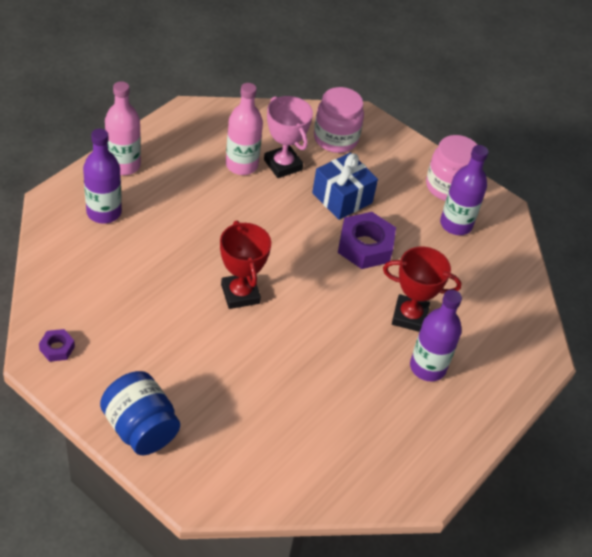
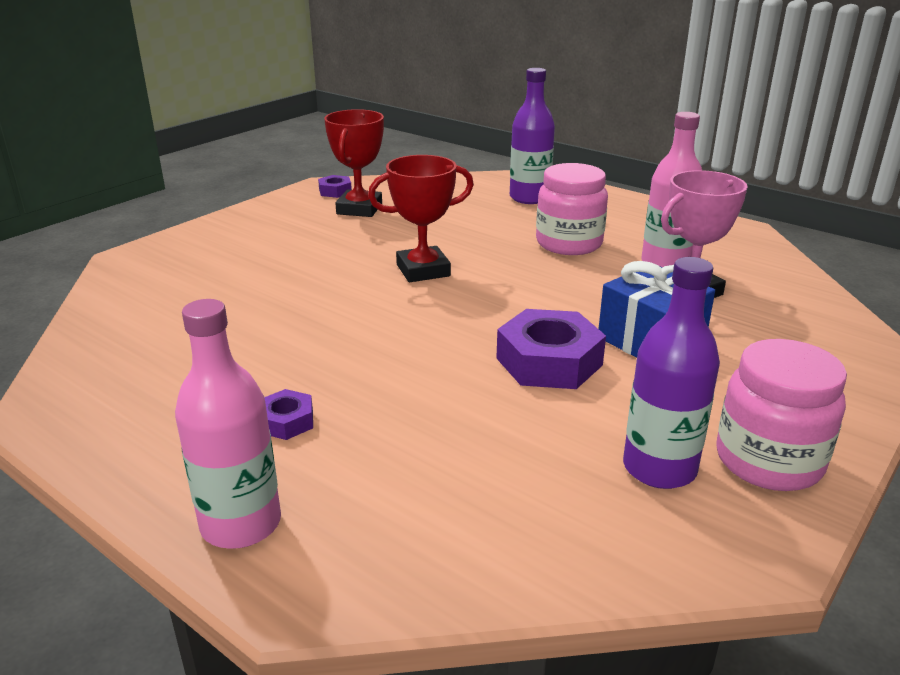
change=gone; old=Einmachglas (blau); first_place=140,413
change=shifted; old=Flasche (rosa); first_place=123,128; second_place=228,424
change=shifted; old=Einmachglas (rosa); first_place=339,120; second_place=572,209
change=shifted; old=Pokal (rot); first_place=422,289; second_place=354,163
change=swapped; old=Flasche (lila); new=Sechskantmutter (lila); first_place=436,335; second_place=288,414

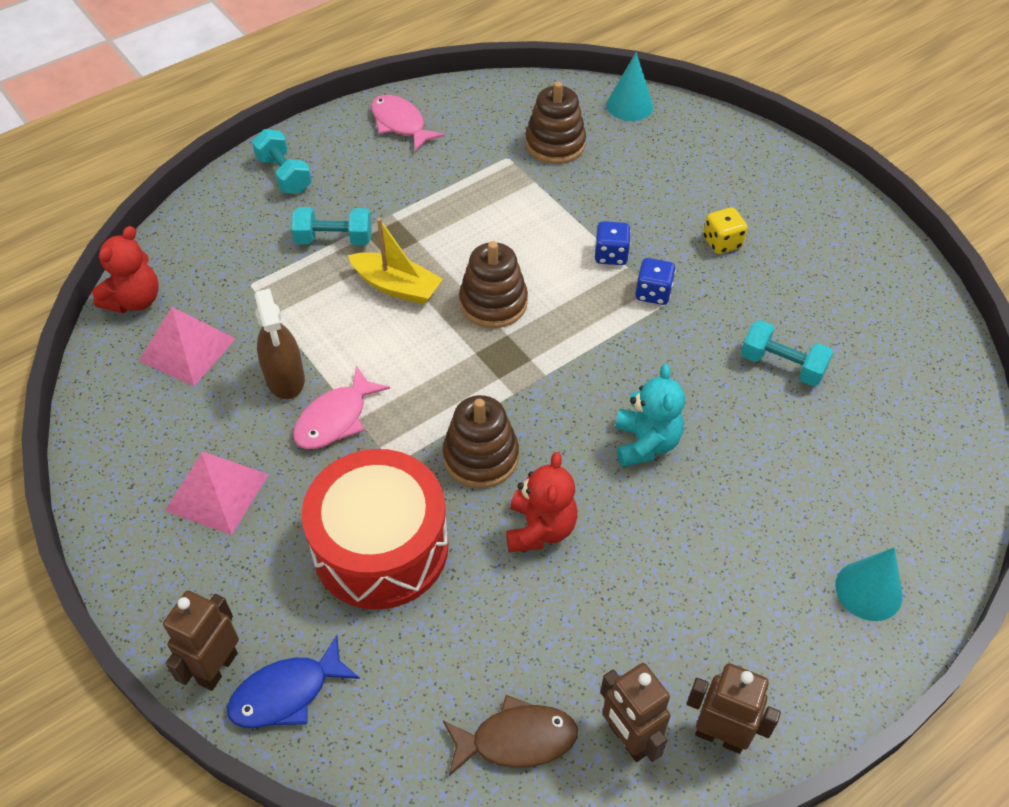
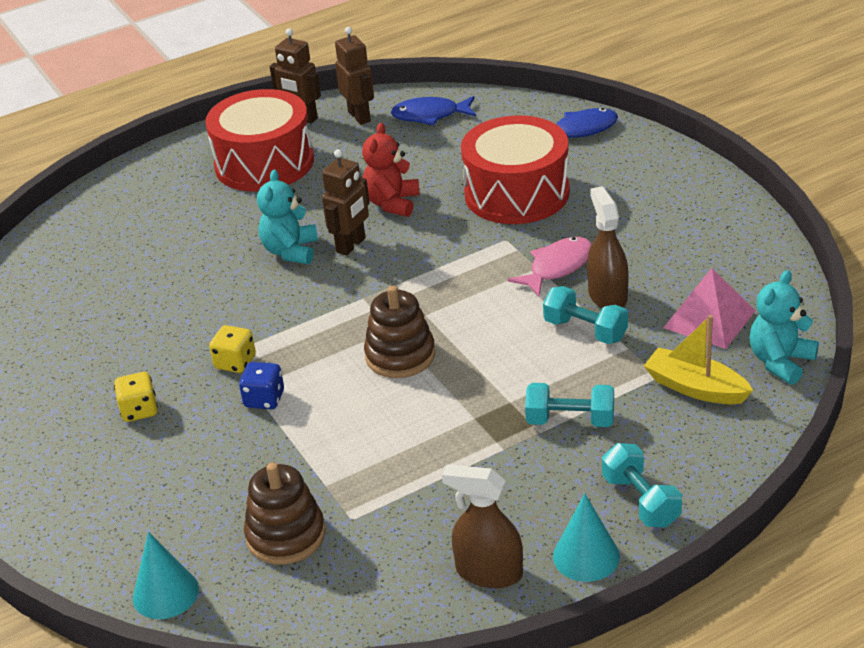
change=repainted; old=Teddybär (rot); new=Teddybär (türkis); first_place=125,269; second_place=784,327
change=shifted; old=Roboter (braun); first_place=201,641; second_place=346,202
change=gone; old=Pyramide (rosa); first_place=217,493
change=shifted; old=Boot (gelb); first_place=395,261; second_place=698,359
change=swapped; old=Fisch (rosa); new=Sprühflasche (braun); first_place=408,123; second_place=482,526
change=gone; old=Stapelspielzeug (braun); first_place=481,441
change=repainted; old=Fisch (braun); new=Fisch (blau); first_place=510,735; second_place=433,111
change=repainted; old=Spielwürfel (blau); new=Spielwürfel (gelb); first_place=656,281; second_place=232,349
change=shifted; old=Hantel (türkis); first_place=787,353; second_place=585,315
change=shifted; old=Kegel (türkis); first_place=869,584; second_place=586,537
change=new; new=Trommel (rot); second_place=259,140

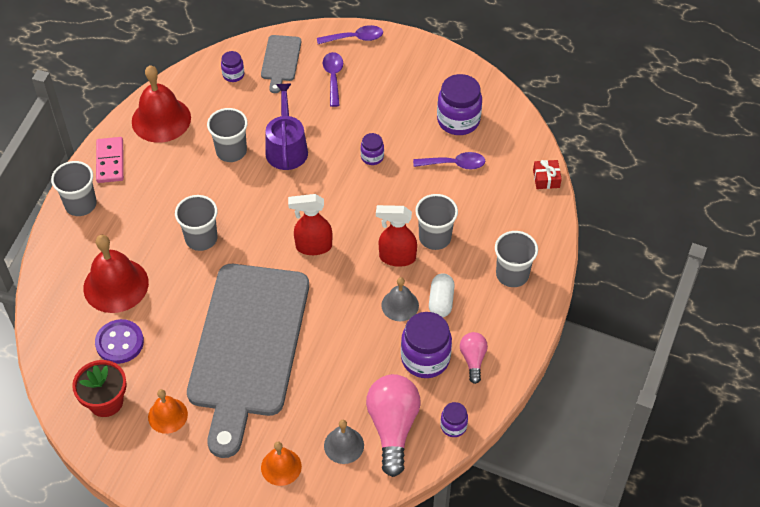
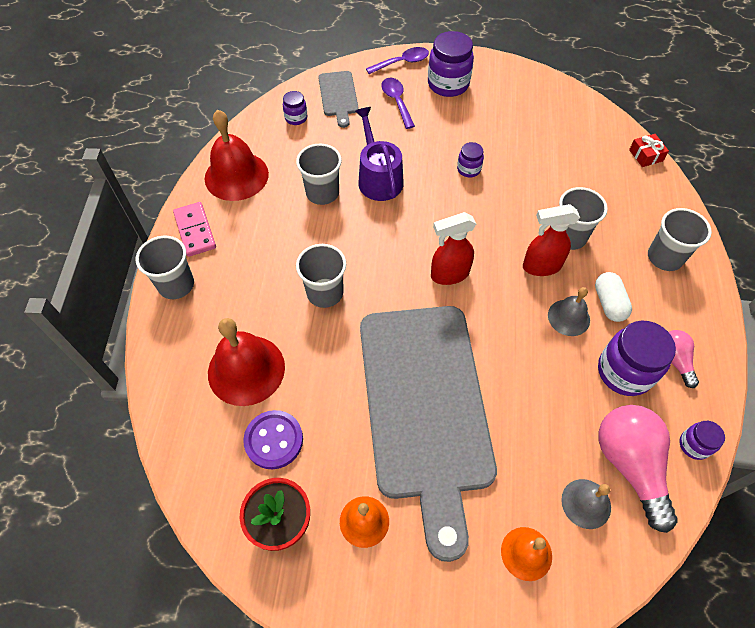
change=gone; old=Löffel (lila); first_place=449,160
change=shifted; old=Einmachglas (lila); first_place=459,104; second_place=451,64

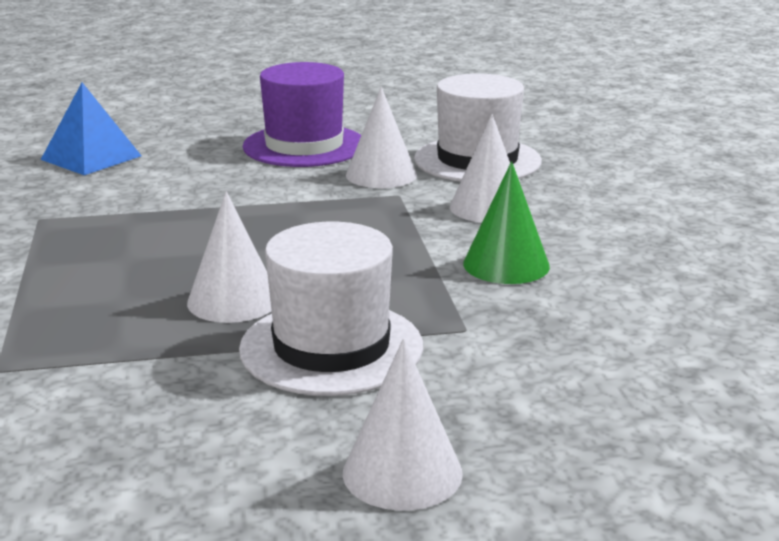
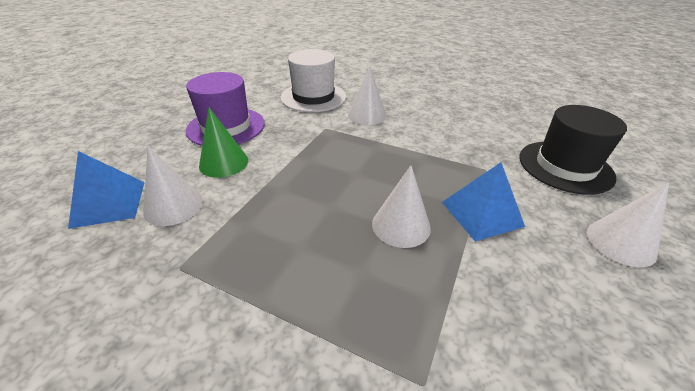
change=swapped; old=Hut (weiß); new=Pyramide (blau); first_place=331,309; second_place=483,201
change=shifted; old=Kegel (weiß); first_place=381,137; second_place=173,186
change=shifted; old=Kegel (grün); first_place=506,222; second_place=223,142
change=new; new=Hut (schwarz); second_place=573,150

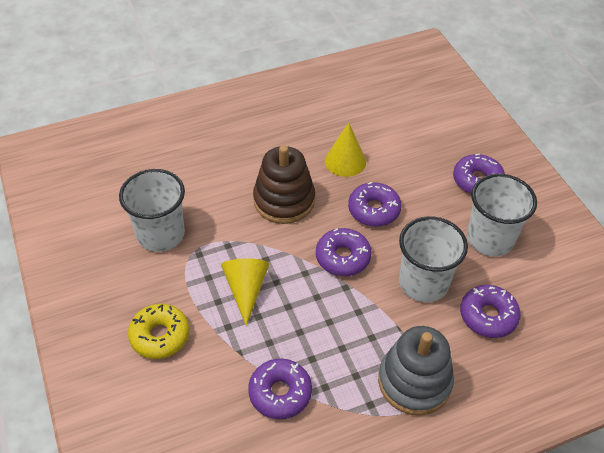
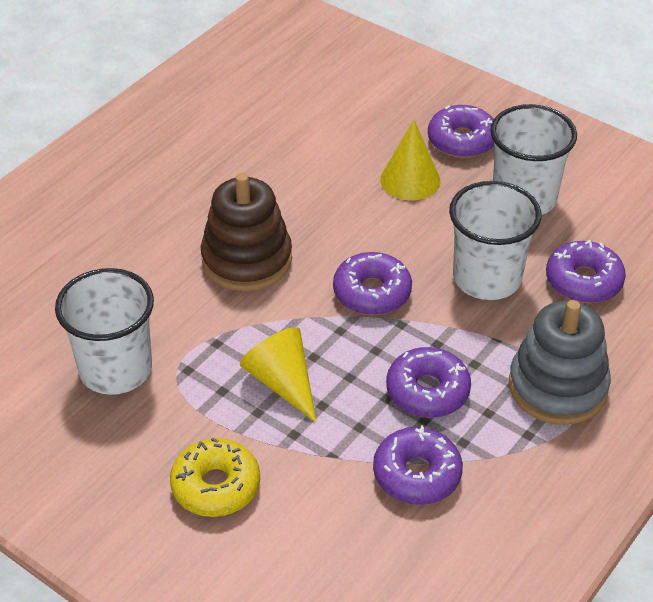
change=shifted; old=Kegel (gelb); first_place=345,150; second_place=410,160
change=shifted; old=Donut (lila); first_place=374,204; second_place=428,382

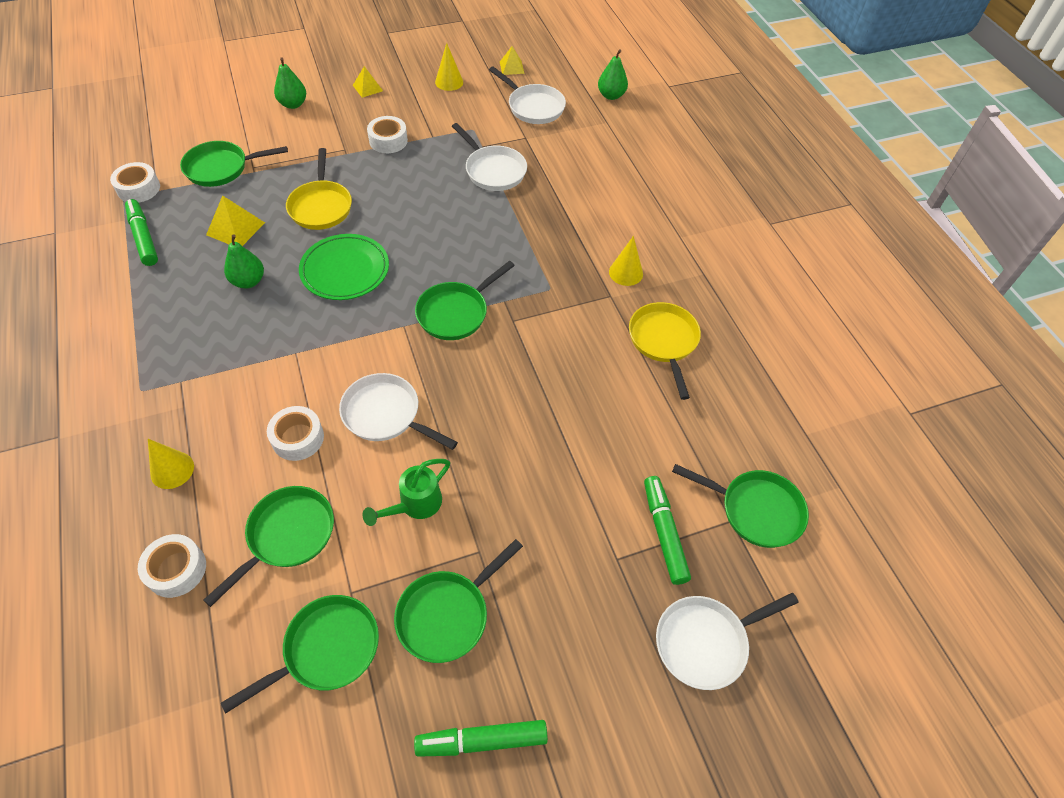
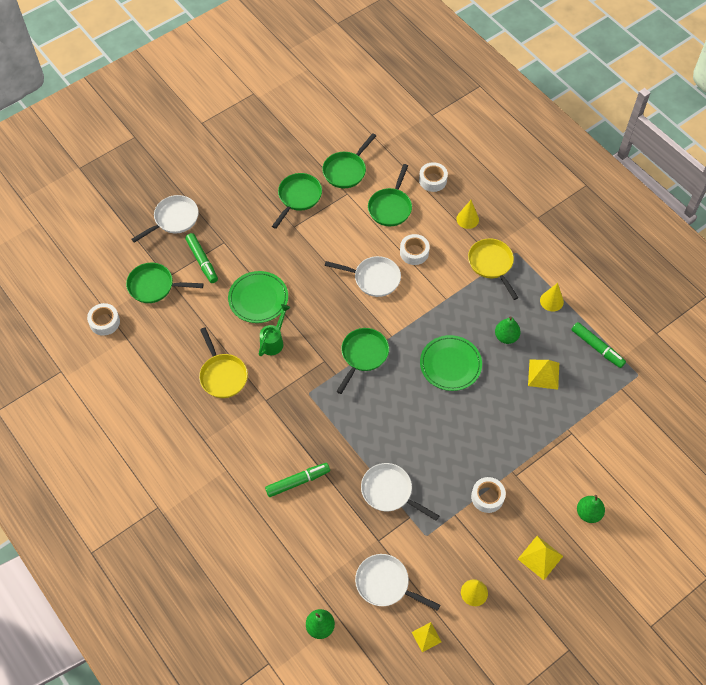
change=shifted; old=Klebeband (weiß); first_place=135,182; second_place=103,319
change=gone; old=Pfanne (grün); first_place=234,164
change=shifted; old=Pfanne (gelb); first_place=319,189; second_place=493,269
change=scaled; old=Pyramide (gelb); first_place=368,82; second_place=540,558; factor=1.51
change=shifted; old=Gießkanne (grün); first_place=406,492; second_place=274,330
change=shifted; old=Filzstift (grün); first_place=481,738; second_place=297,480
change=shifted; old=Kegel (gelb); first_place=626,261; second_place=552,297
change=new; new=Teller (grün); second_place=258,297

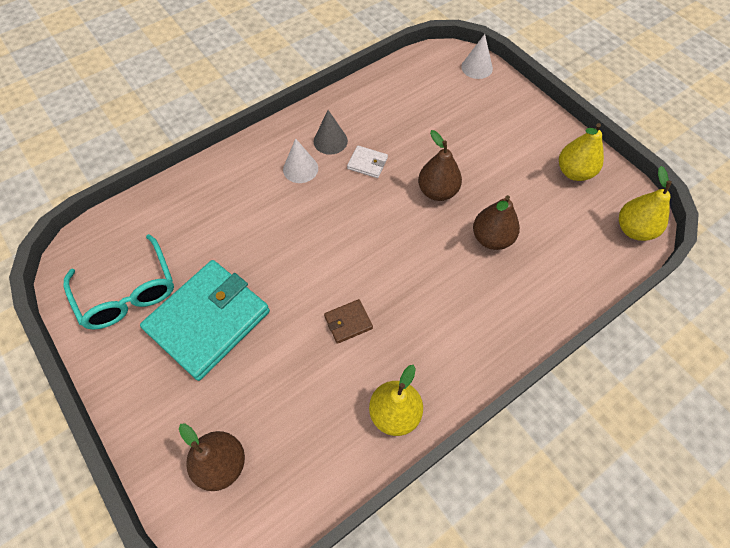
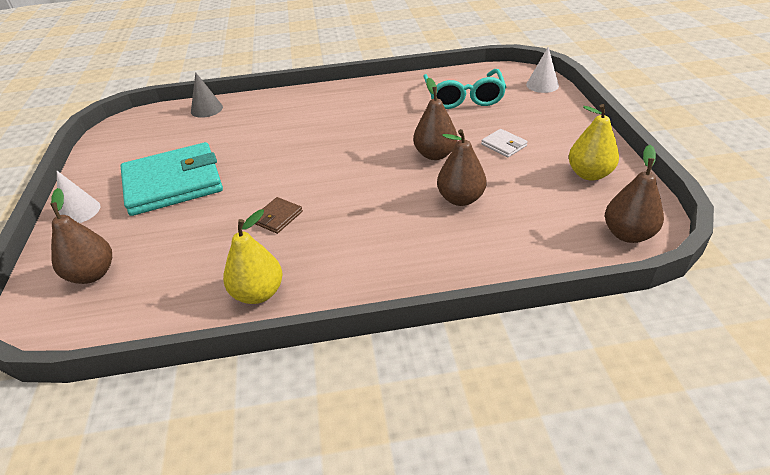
change=shifted; old=Brille (türkis); first_place=119,281; second_place=464,89
change=shifted; old=Kegel (weiß); first_place=300,160; second_place=78,197
change=shifted; old=Kegel (grau); first_place=331,132; second_place=207,95
change=rotated; old=Geldbörse (braun); first_place=348,321; second_place=279,215; degrees=-60
change=shifted; old=Geldbörse (weiß); first_place=367,162; second_place=504,143
change=repainted; old=Birne (gelb); new=Birne (braun); first_place=645,203; second_place=634,194

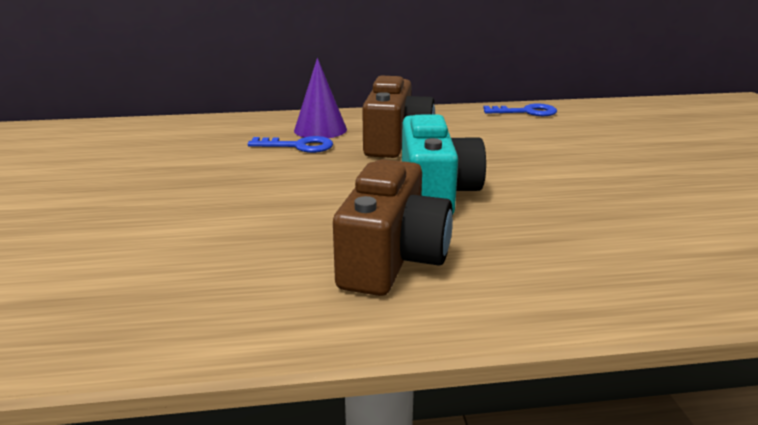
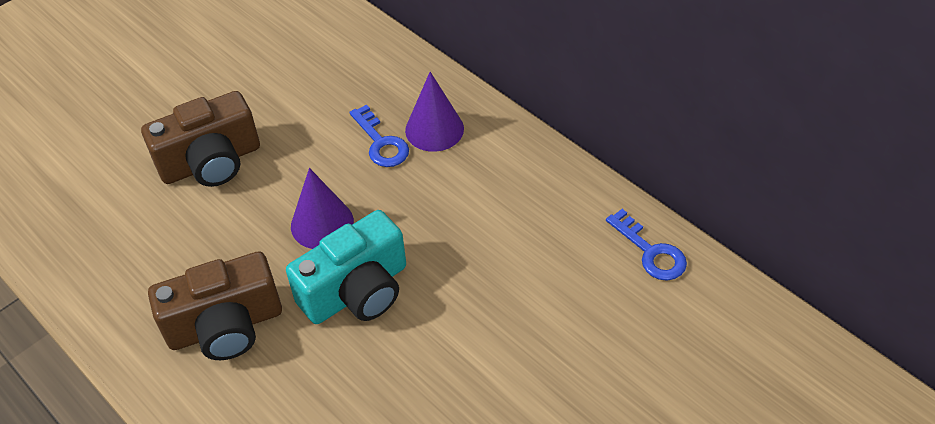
change=shifted; old=Kamera (braun); first_place=398,117; second_place=200,139
change=new; new=Kegel (lila); second_place=322,208

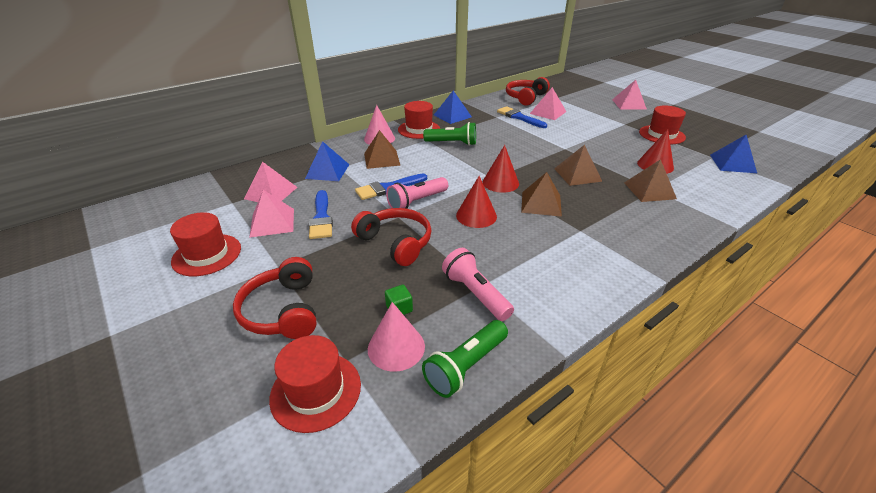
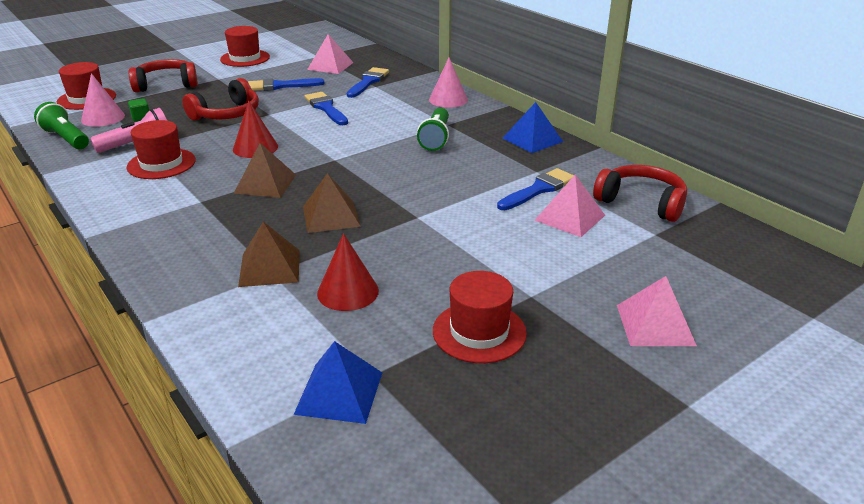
change=gone; old=Pyramide (rosa); first_place=271,214
change=swapped; old=Pyramide (blau); new=Pinsel (blau); first_place=327,161; second_place=368,82
change=gone; old=Pyramide (braun); first_place=382,149
change=gone; old=Taschenlampe (rosa); first_place=417,193
change=shifted; old=Hut (rot); first_place=419,120; second_place=161,149
change=gone; old=Kegel (rot); first_place=501,169

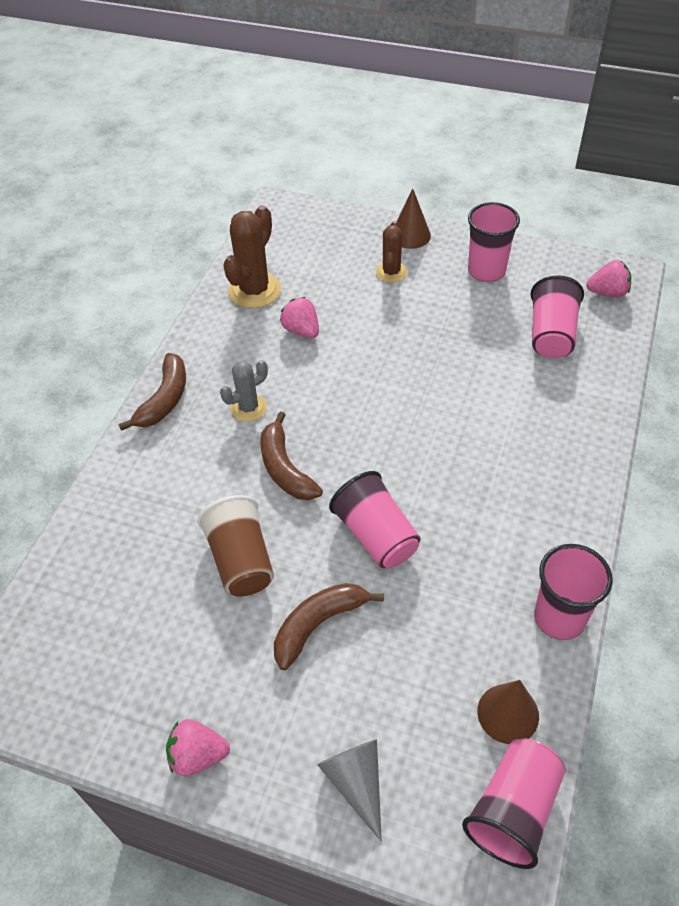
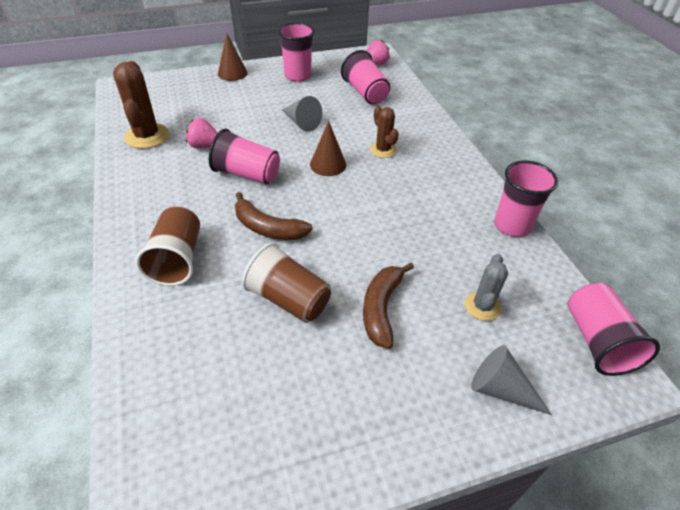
change=gone; old=Banane (braun); first_place=152,392
change=gone; old=Erdbeere (rosa); first_place=198,747
change=shifted; old=Kaktus (grau); first_place=244,390; second_place=486,287
change=shifted; old=Becher (rosa); first_place=375,520; second_place=244,156
change=shifted; old=Kaktus (braun); first_place=391,252; second_place=384,132
change=shifted; old=Kegel (braun); first_place=508,712; second_place=328,148
change=new; new=Becher (braun); second_place=168,246
change=new; new=Kegel (grau); second_place=302,114

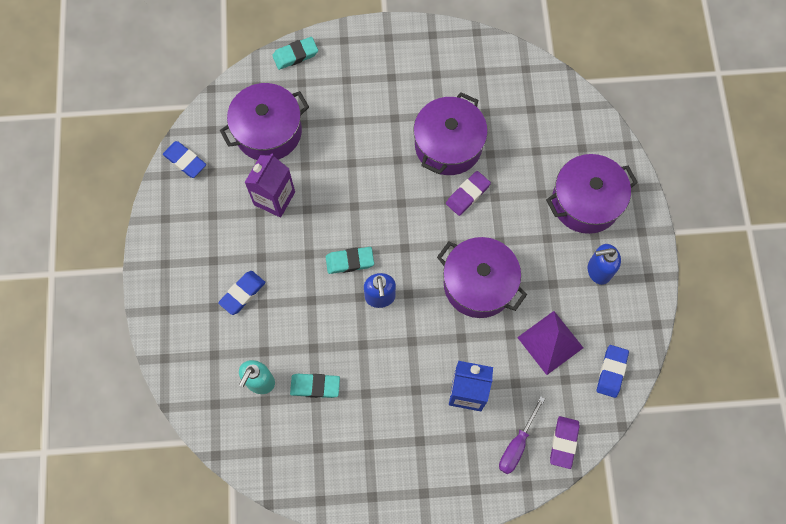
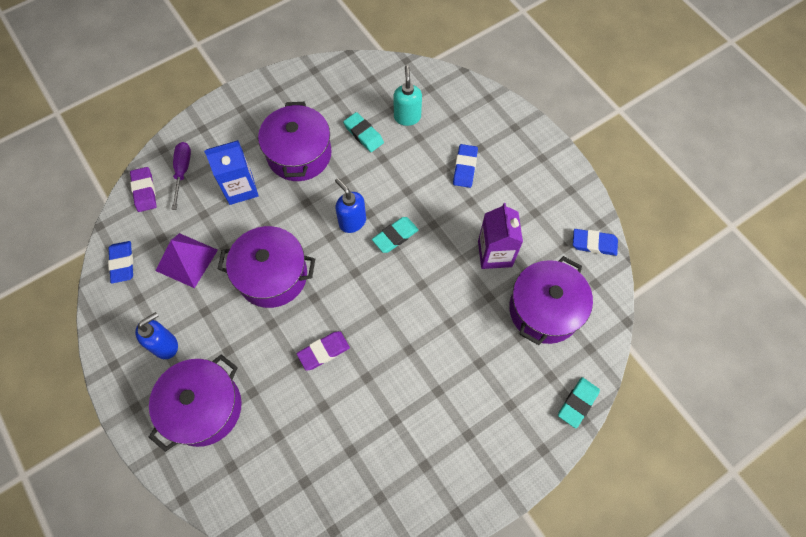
change=rotated; old=Radiergummi (türkis); first_place=315,386; second_place=363,132; degrees=75
change=shifted; old=Kochtopf (lila); first_place=450,133; second_place=295,141
change=rotated; old=Radiergummi (lila); first_place=468,193; second_place=323,351; degrees=45

